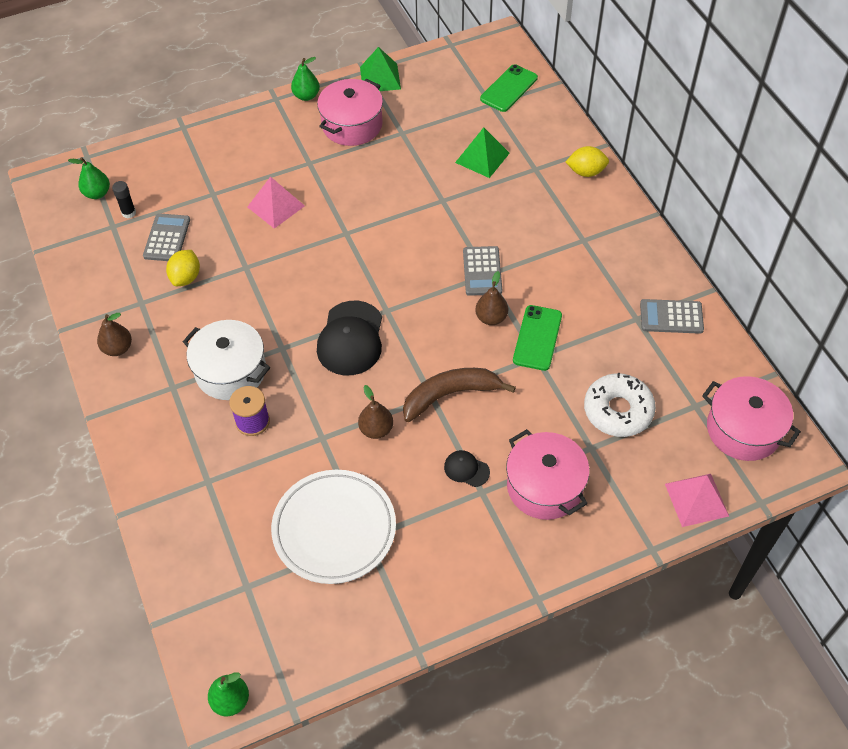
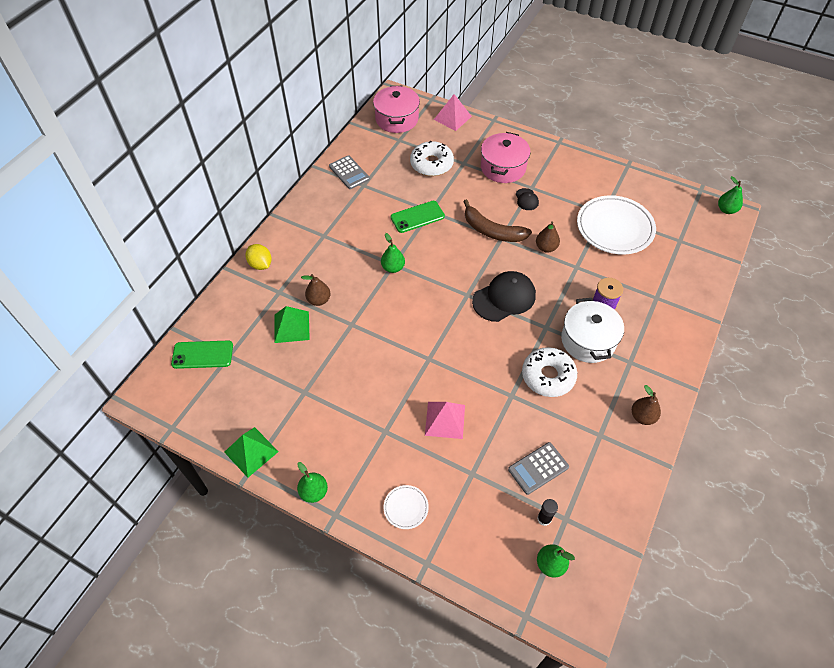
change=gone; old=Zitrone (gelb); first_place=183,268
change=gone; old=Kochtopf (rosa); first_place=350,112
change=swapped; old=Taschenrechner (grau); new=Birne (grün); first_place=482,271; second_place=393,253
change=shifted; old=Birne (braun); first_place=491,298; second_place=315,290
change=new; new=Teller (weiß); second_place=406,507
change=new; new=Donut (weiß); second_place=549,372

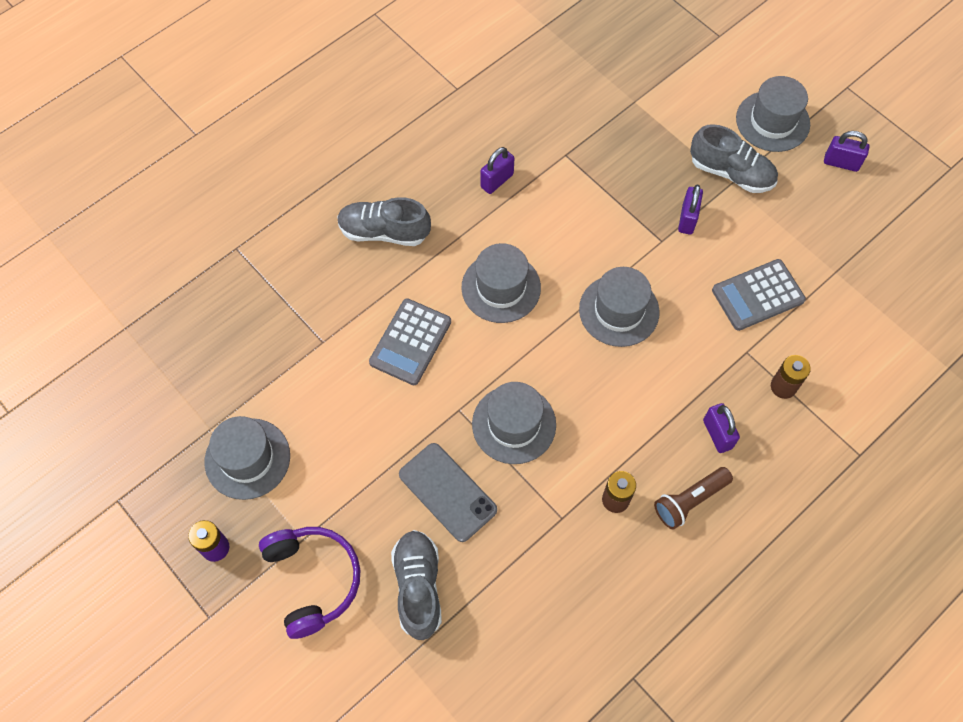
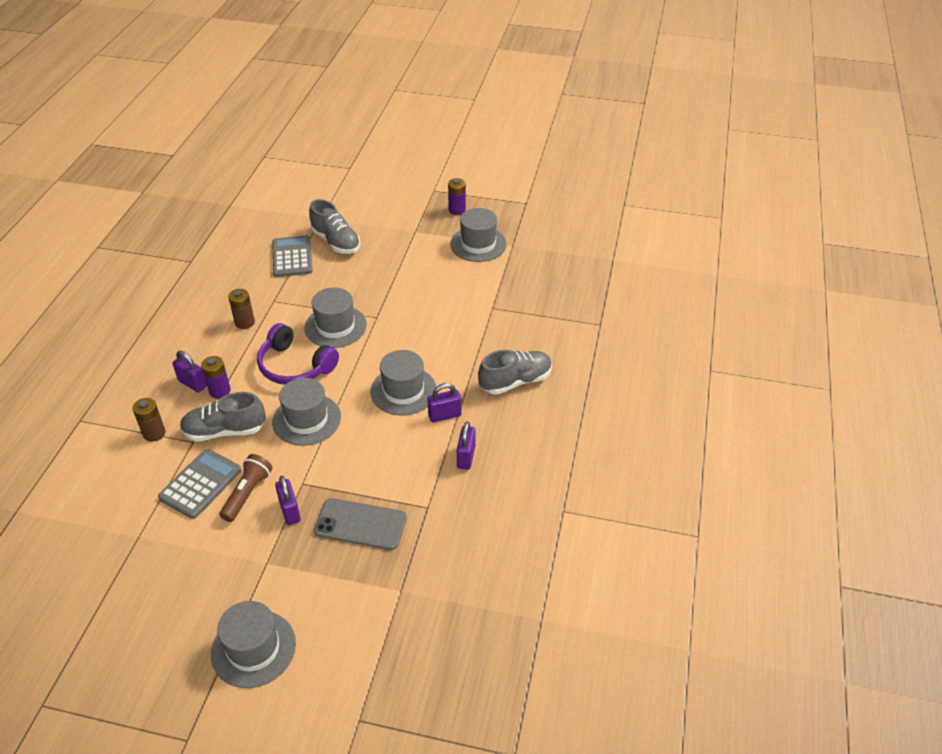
change=shifted; old=Kopfhörer (lila); first_place=310,583; second_place=298,354
change=shifted; old=Taschenrechner (grau); first_place=410,341; second_place=292,256
change=shifted; old=Handy (grau); first_place=448,492; second_place=360,524
change=shifted; old=Taschenlampe (braun); first_place=693,498; second_place=246,488
change=shifted; old=Schuh (grau); first_place=734,158; second_place=223,417
change=shifted; old=Vorhängeschloss (lila); first_place=847,151; second_place=444,403
change=new; new=Batterie (lila); second_place=216,377

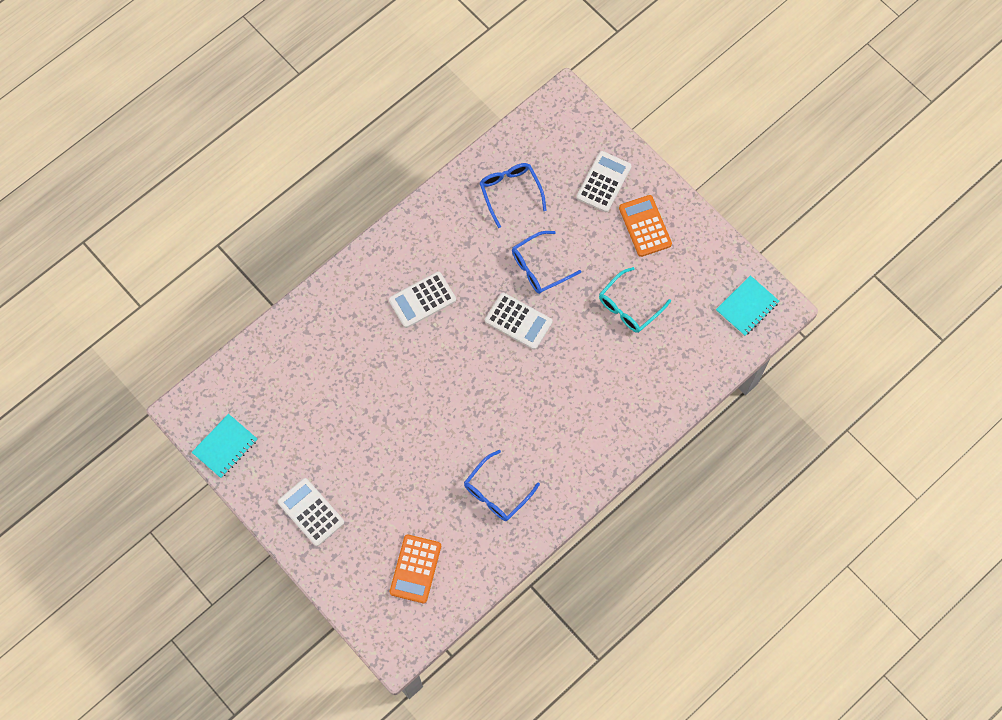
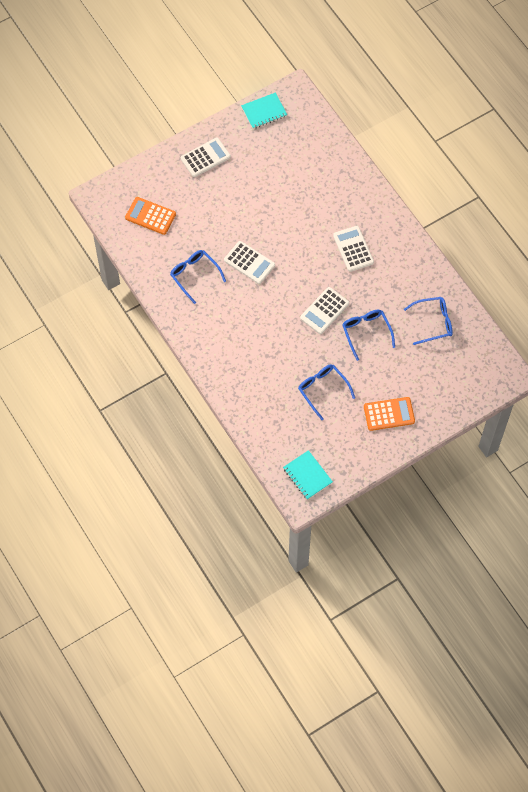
change=rotated; old=Notizbuch (türkis); first_place=224,446; second_place=264,110; degrees=-75
change=shifted; old=Taschenrechner (weiß); first_place=603,181; second_place=249,262
change=repainted; old=Brille (türkis); new=Brille (blau); first_place=635,300; second_place=326,392

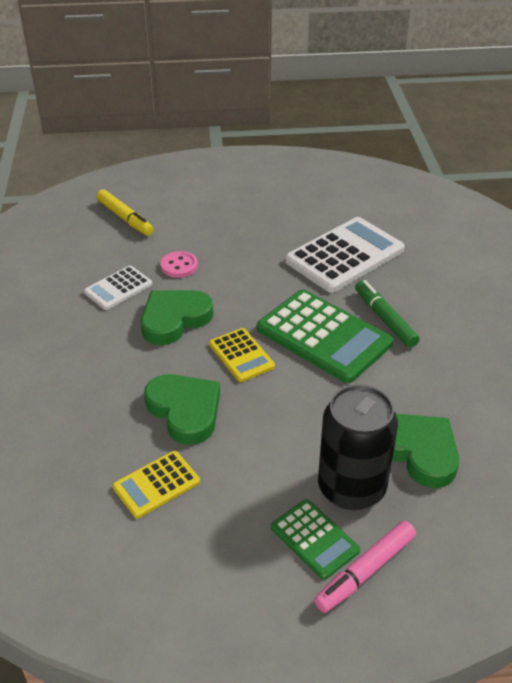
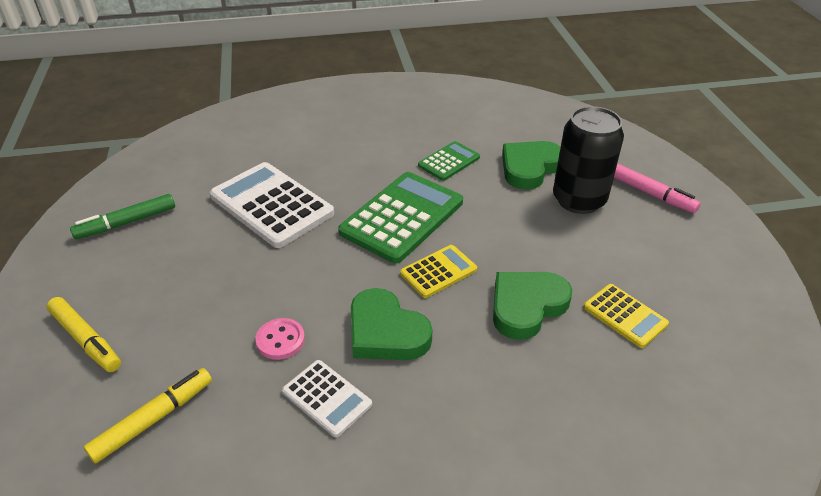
change=shifted; old=Taschenrechner (grün); first_place=315,539; second_place=449,161
change=shifted; old=Filzstift (grün); first_place=387,314; second_place=122,216
change=new; new=Filzstift (gelb); second_place=84,334

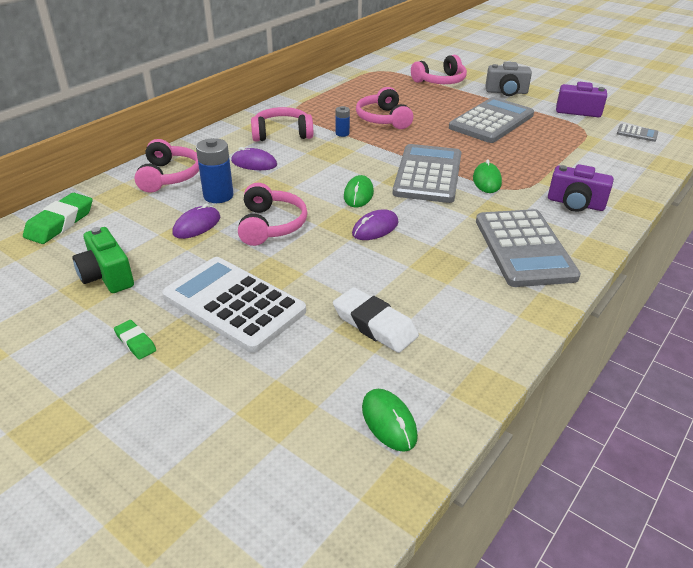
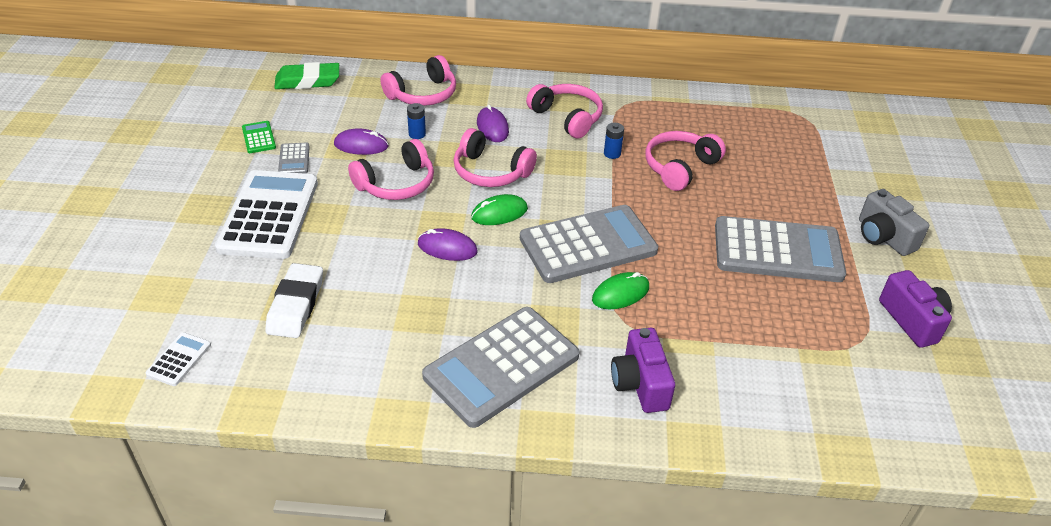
change=swapped; old=Kamera (grün); new=Taschenrechner (grün); first_place=103,260; second_place=259,137
change=gone; old=Radiergummi (grün); first_place=135,340
change=scaled; old=Batterie (blau); first_place=215,170; second_place=416,121; factor=0.55
change=swapped; old=Computermaus (grün); new=Taschenrechner (weiß); first_place=390,420; second_place=178,359
change=shifted; old=Kopfhörer (rosa); first_place=439,69; second_place=495,157
change=shifted; old=Taschenrechner (grau); first_place=637,133; second_place=294,158

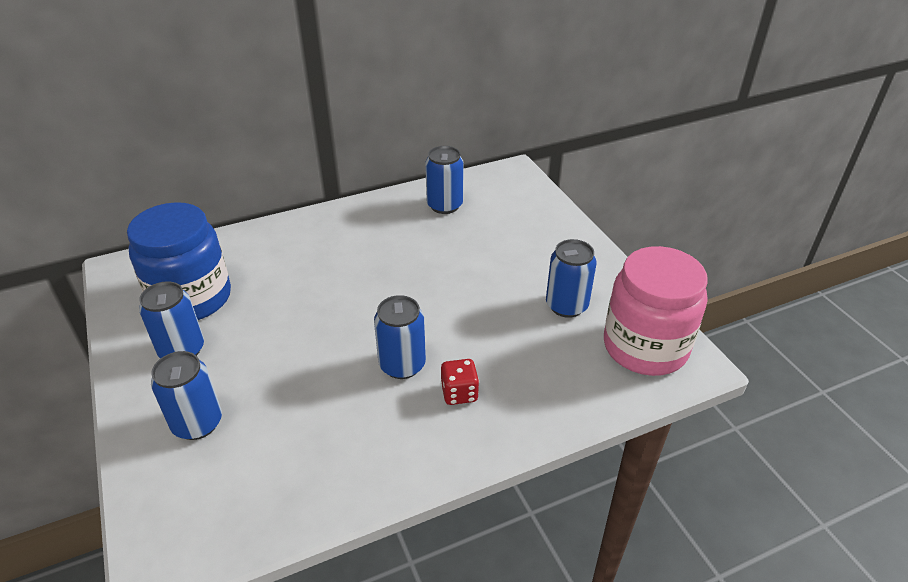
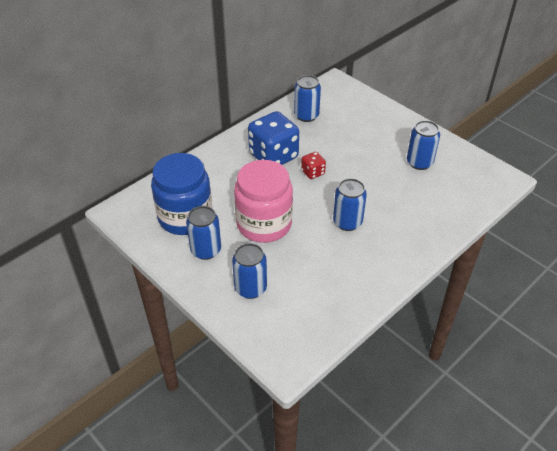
change=shifted; old=Spielwürfel (rot); first_place=460,382; second_place=313,165
change=shifted; old=Einmachglas (rosa); first_place=656,311; second_place=263,201
change=new; new=Spielwürfel (blau); second_place=273,138

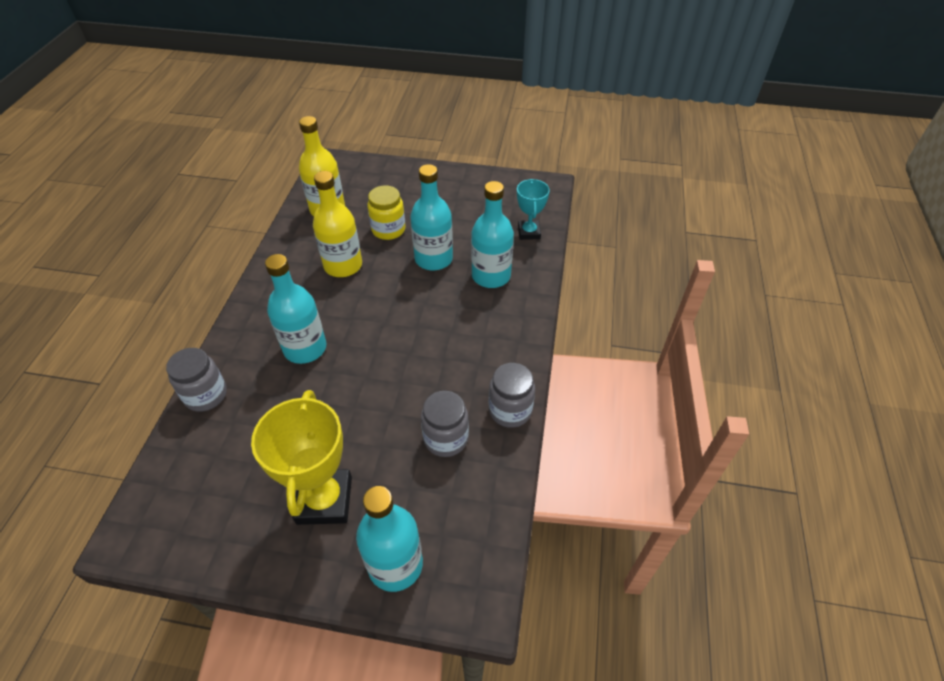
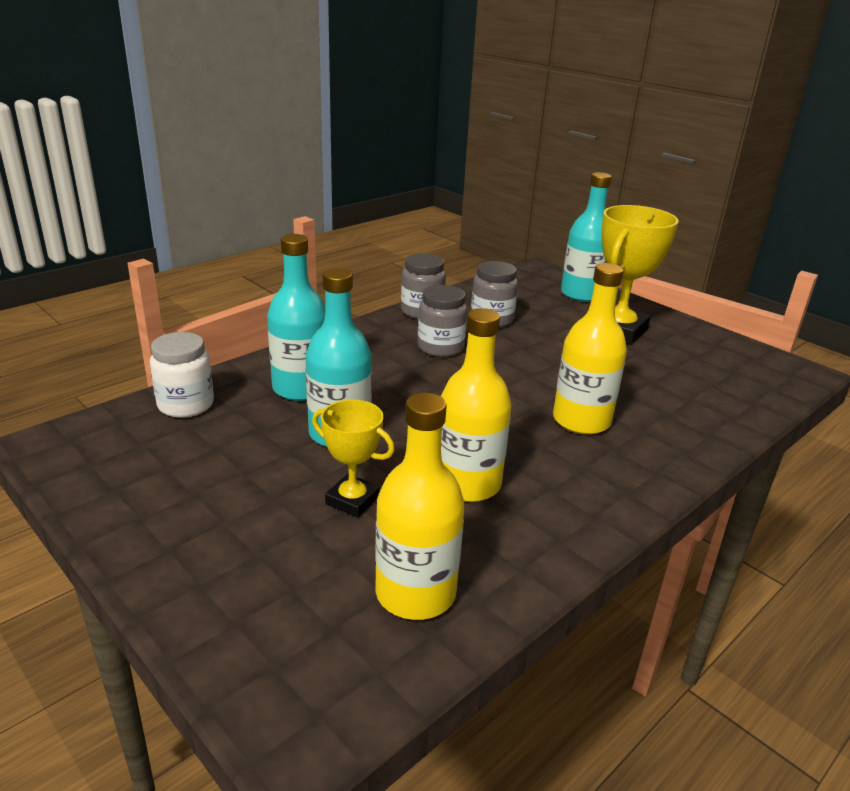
change=shifted; old=Einmachglas (grau); first_place=196,380; second_place=442,321
change=repainted; old=Flasche (türkis); new=Flasche (gelb); first_place=295,309; second_place=590,349
change=swapped; old=Einmachglas (gelb); new=Pokal (gelb); first_place=386,212; second_place=353,459
change=swapped; old=Pokal (türkis); new=Einmachglas (weiß); first_place=533,209; second_place=182,375

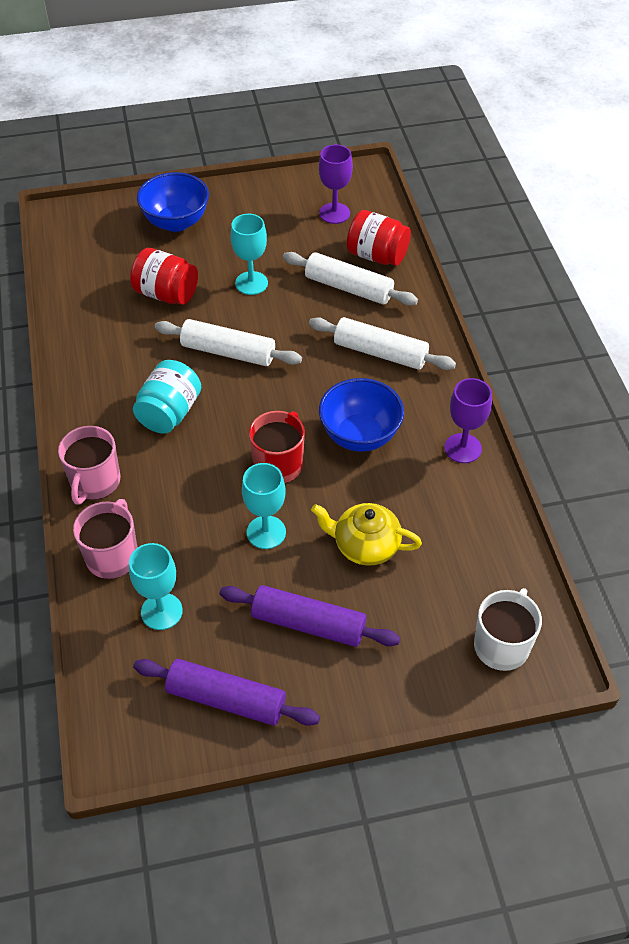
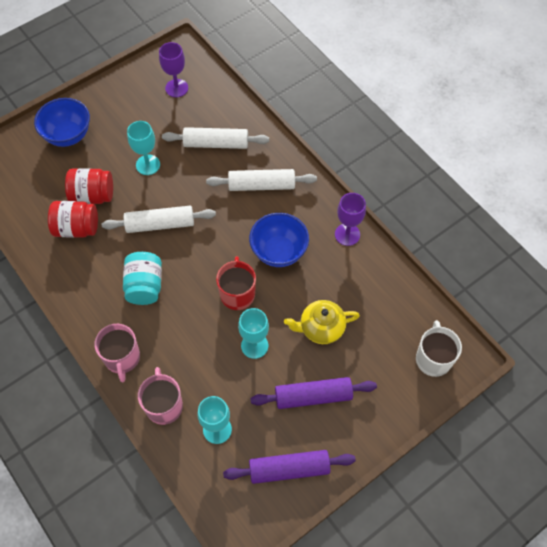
change=shifted; old=Einmachglas (rot); first_place=379,238; second_place=73,219

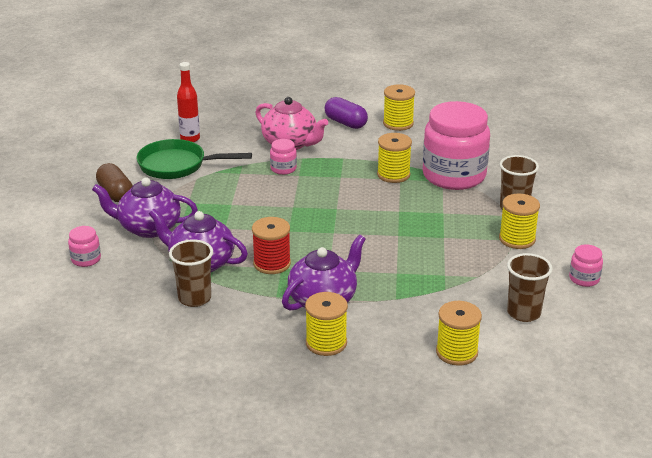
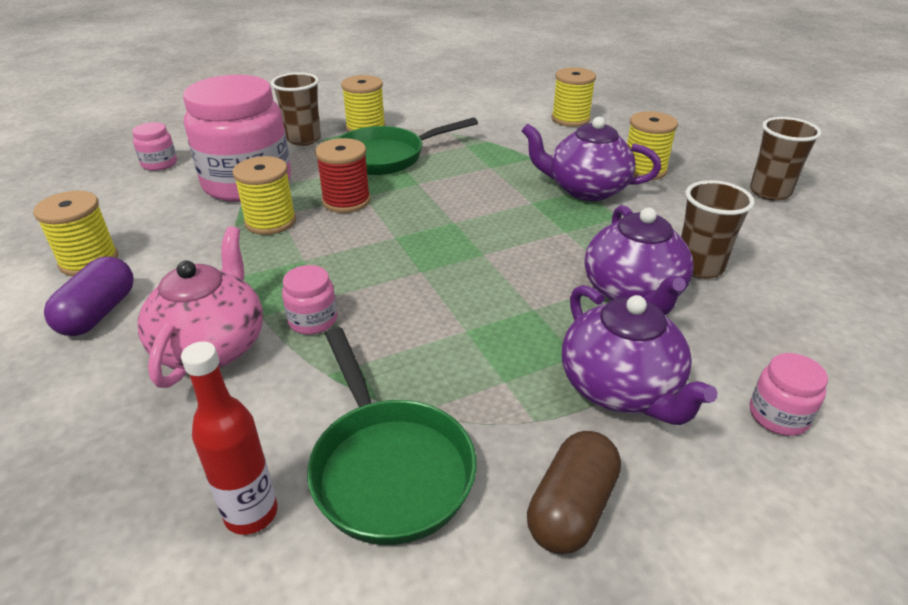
change=shifted; old=Garnrolle (rot); first_place=271,245; second_place=343,175
change=shifted; old=Becher (braun); first_place=530,287; second_place=785,159
change=shifted; old=Einmachglas (rosa); first_place=586,265; second_place=154,146
change=new; new=Pfanne (grün); second_place=408,146

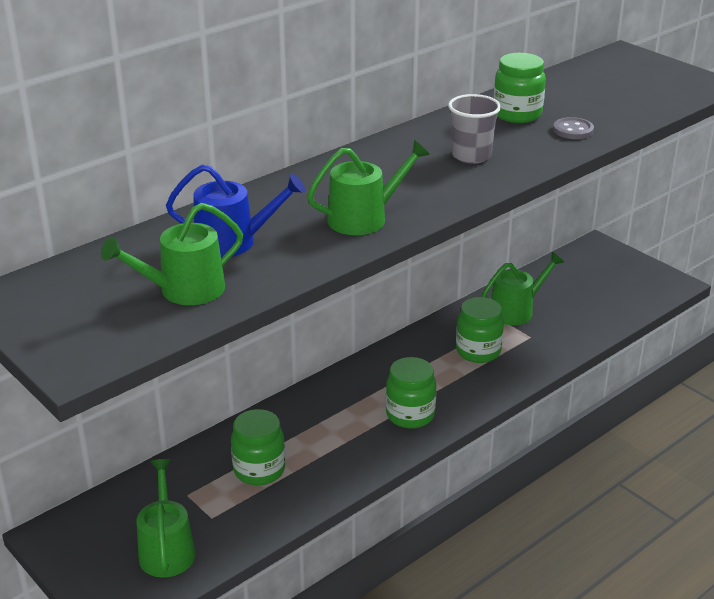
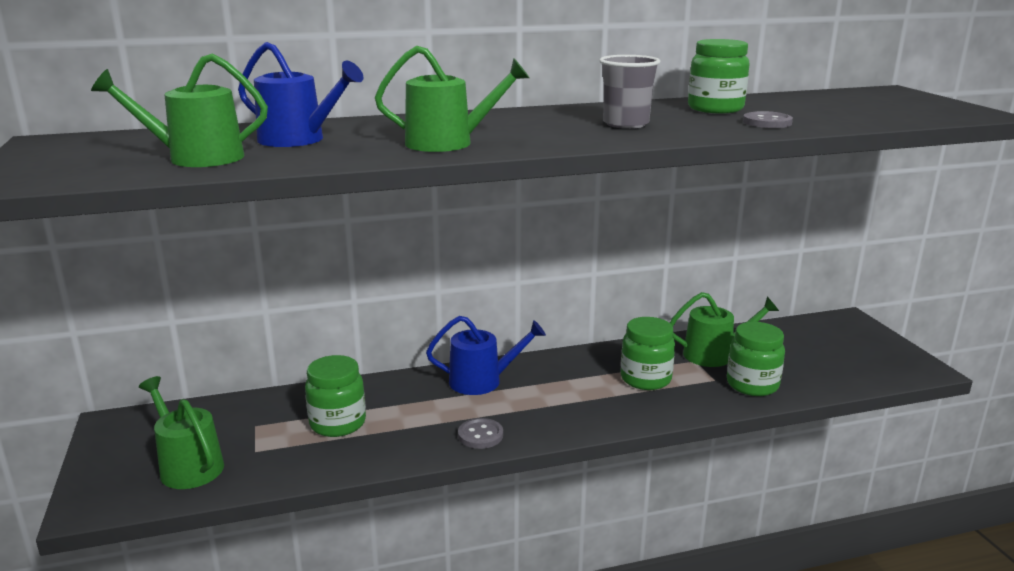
change=rotated; old=Gießkanne (grün); first_place=166,518; second_place=181,432; degrees=-60
change=shifted; old=Einmachglas (grün); first_place=411,392; second_place=756,359
change=new; new=Gießkanne (blau); second_place=486,355
change=new; new=Knopf (grau); second_place=480,433

